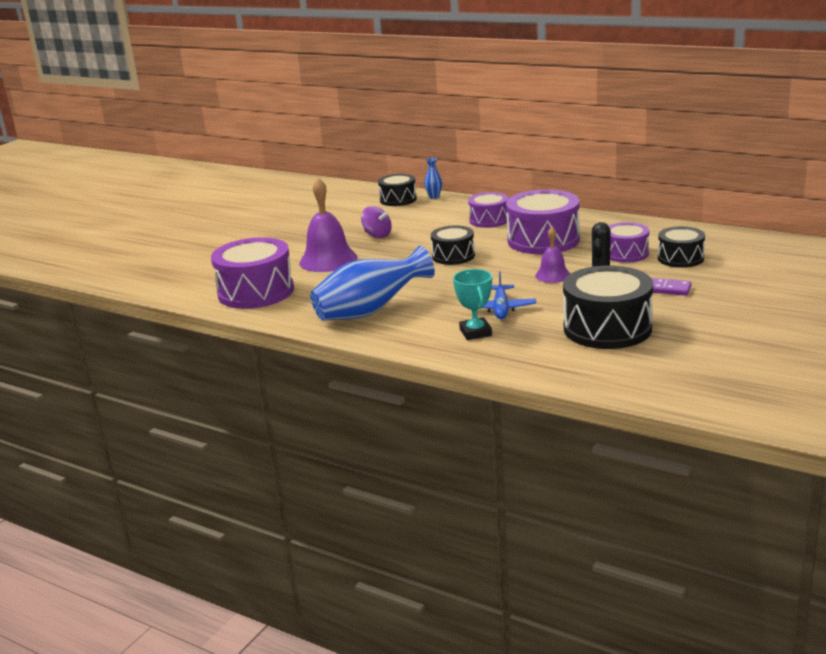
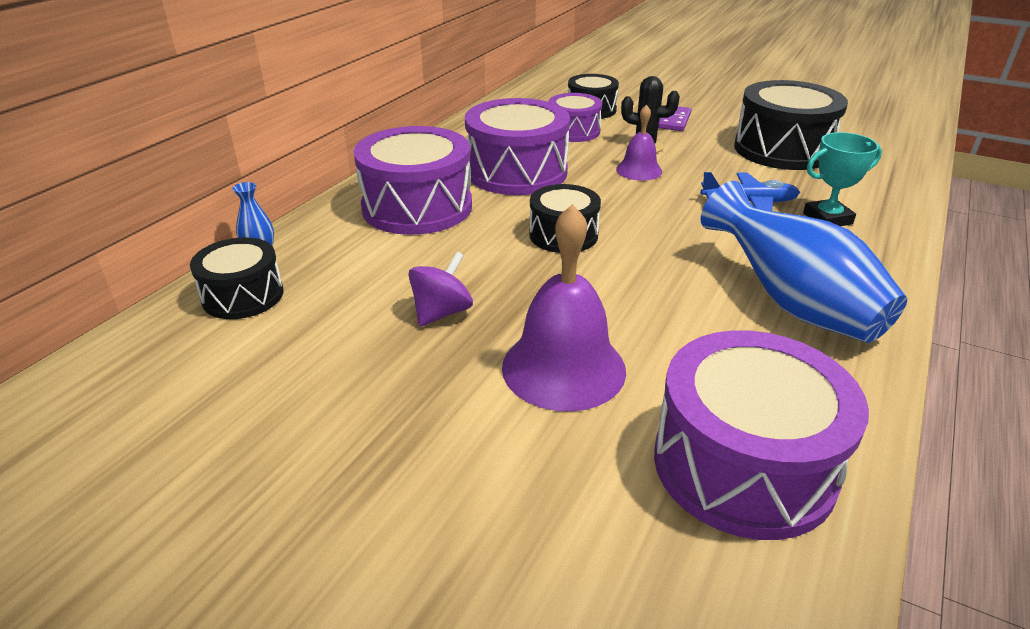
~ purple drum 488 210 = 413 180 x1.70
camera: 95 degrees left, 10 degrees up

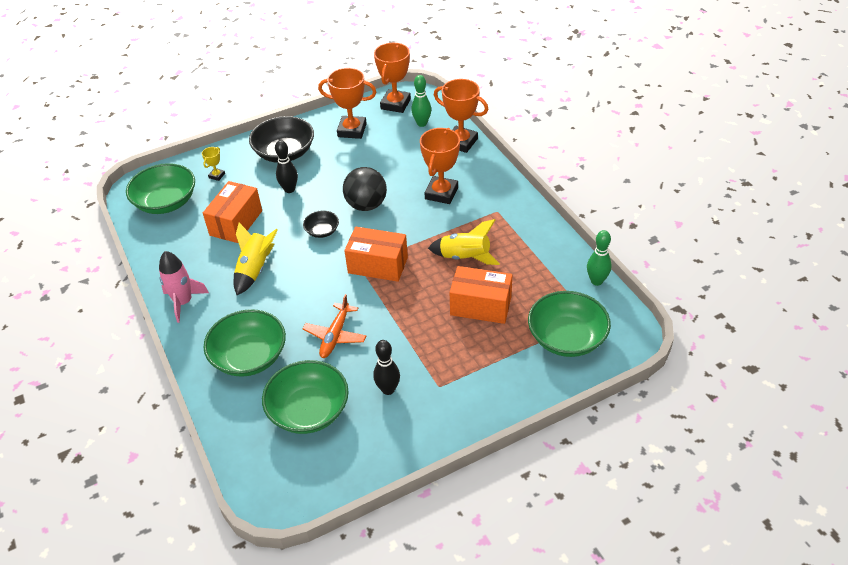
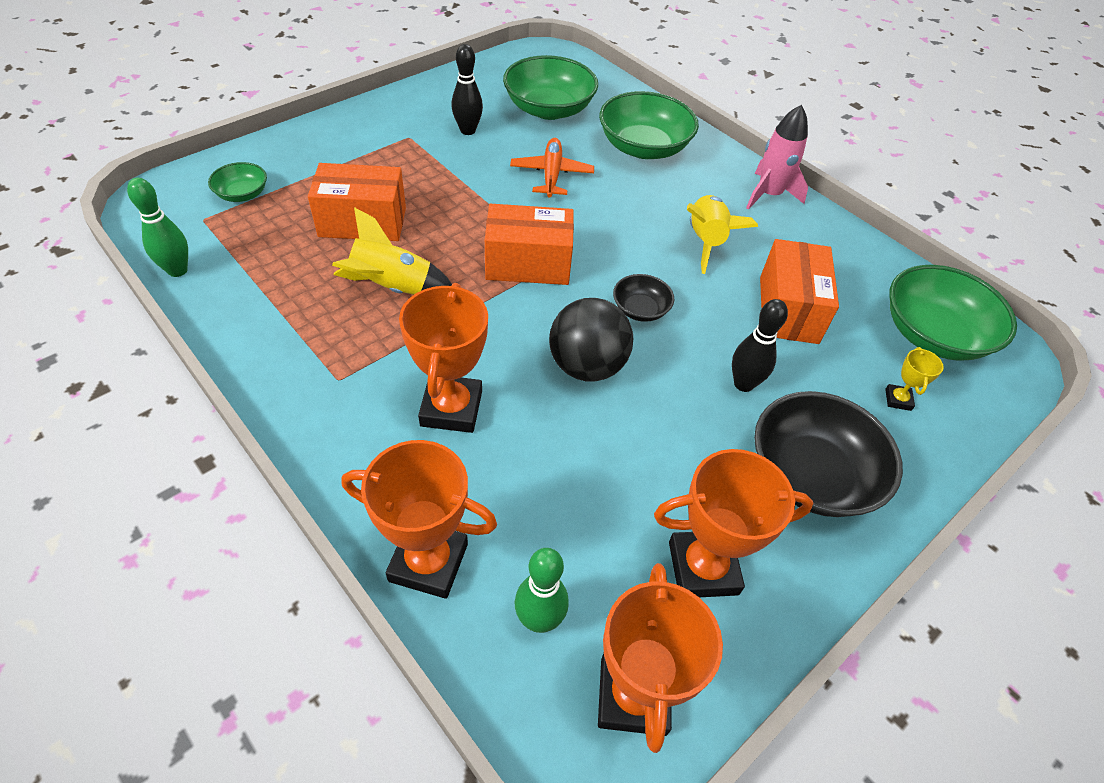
~ green bowl 569 324 = 237 182 x0.51
camera: 160 degrees right, 5 degrees up

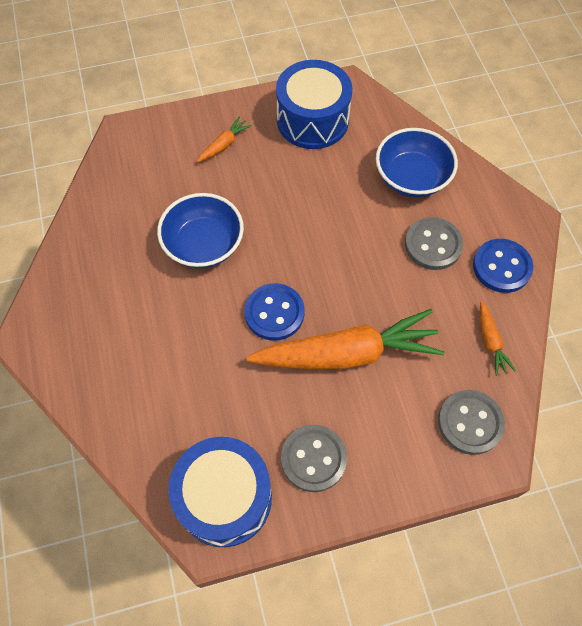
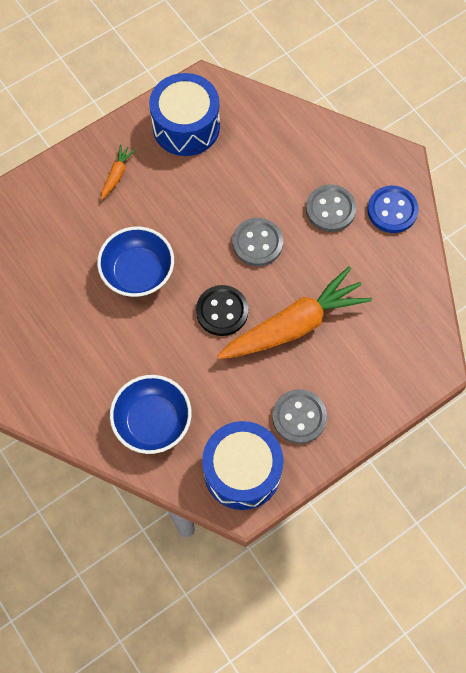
~ blue bowl 417 162 to 151 414
~ blue button 275 312 to black button 222 310
- orange carrot 498 338
~ grey button 471 422 to 257 242
camera: 20 degrees left, 5 degrees up

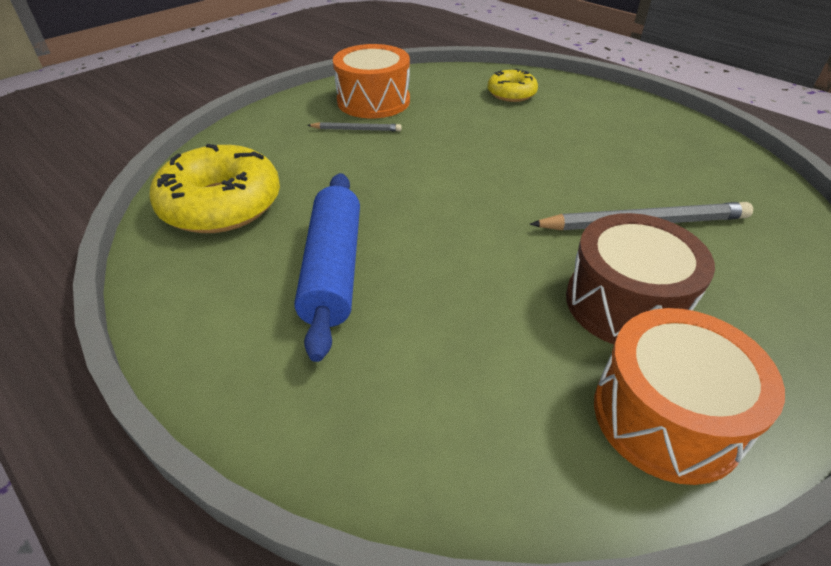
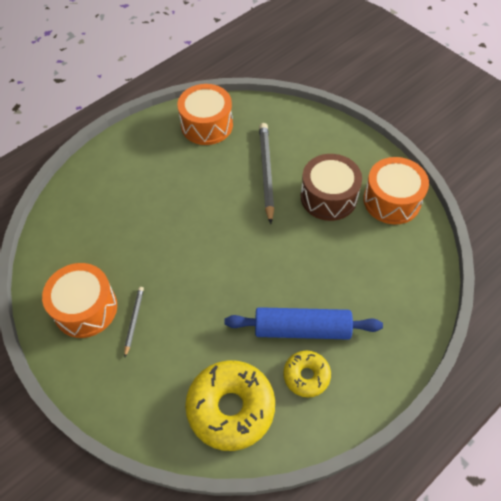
~ yellow donut 512 85 to 307 374
+ orange drum 205 114
camera: 85 degrees left, 15 degrees up

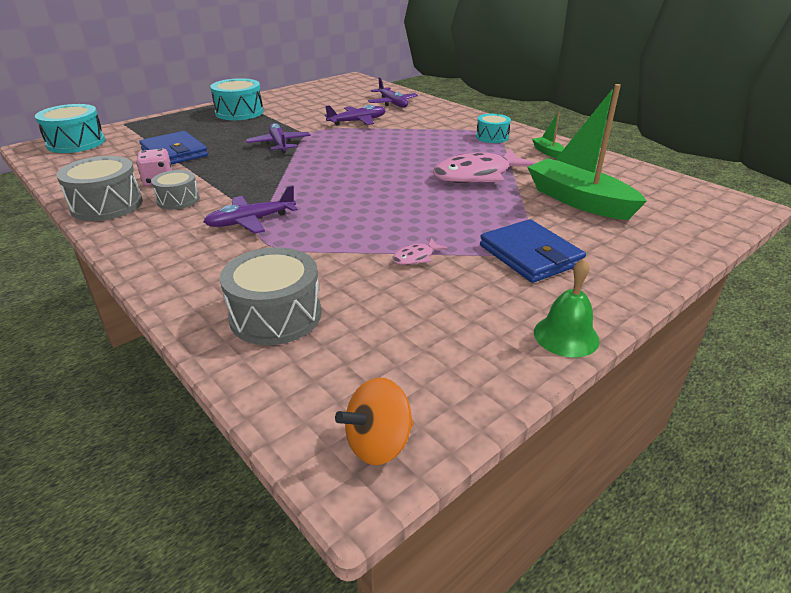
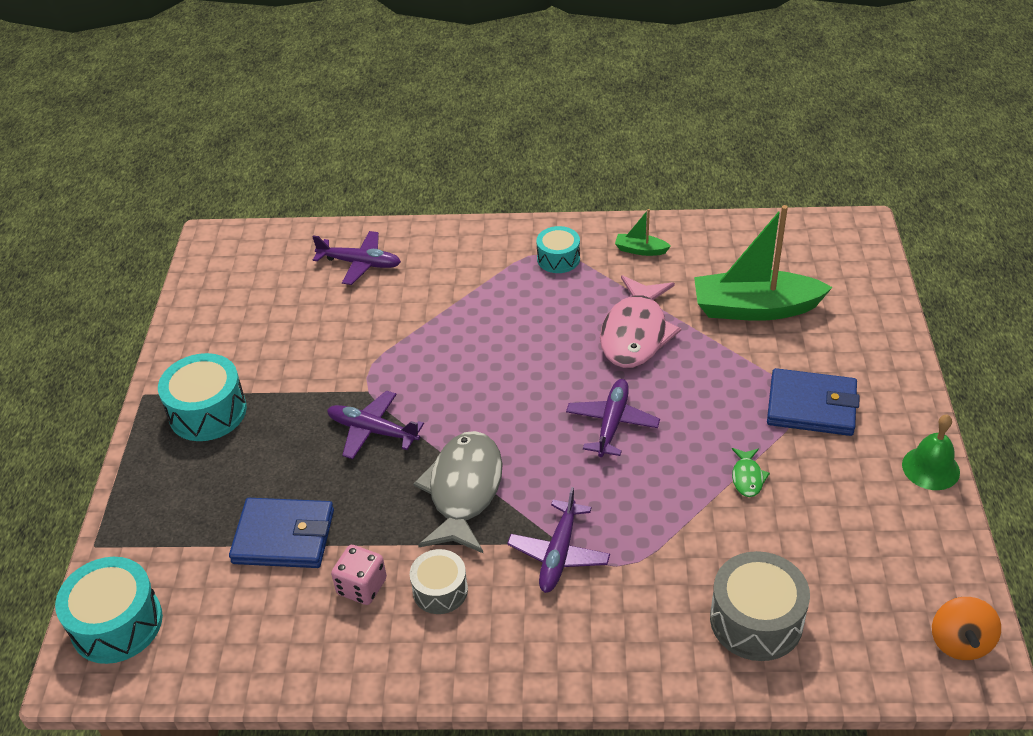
~ purple plane 355 115 to 613 418
- grey drum 99 188
~ pink fish 420 251 to green fish 751 472
+ grey fish 458 492
camera: 45 degrees left, 10 degrees up

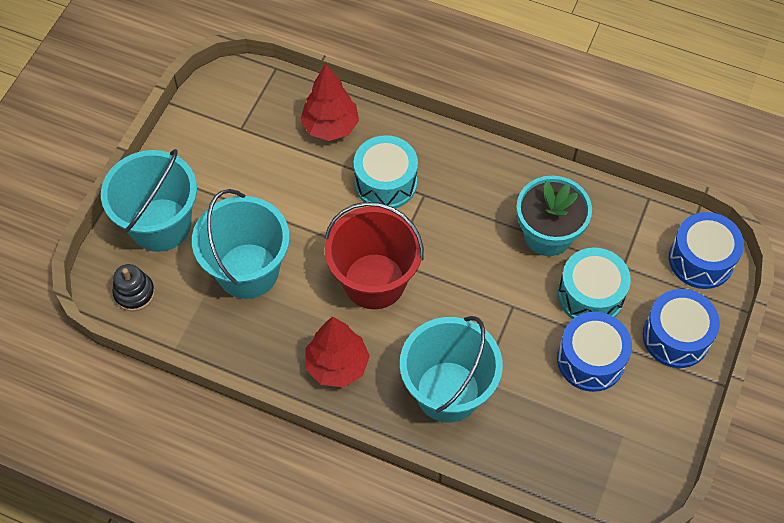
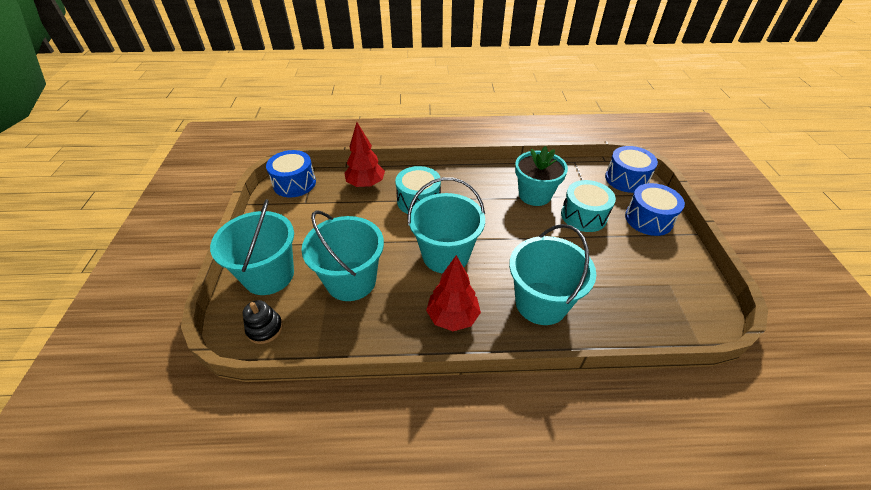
~ red bucket 374 255 to turquoise bucket 446 225
~ blue drum 594 352 to 291 174
camera: 25 degrees left, 15 degrees down

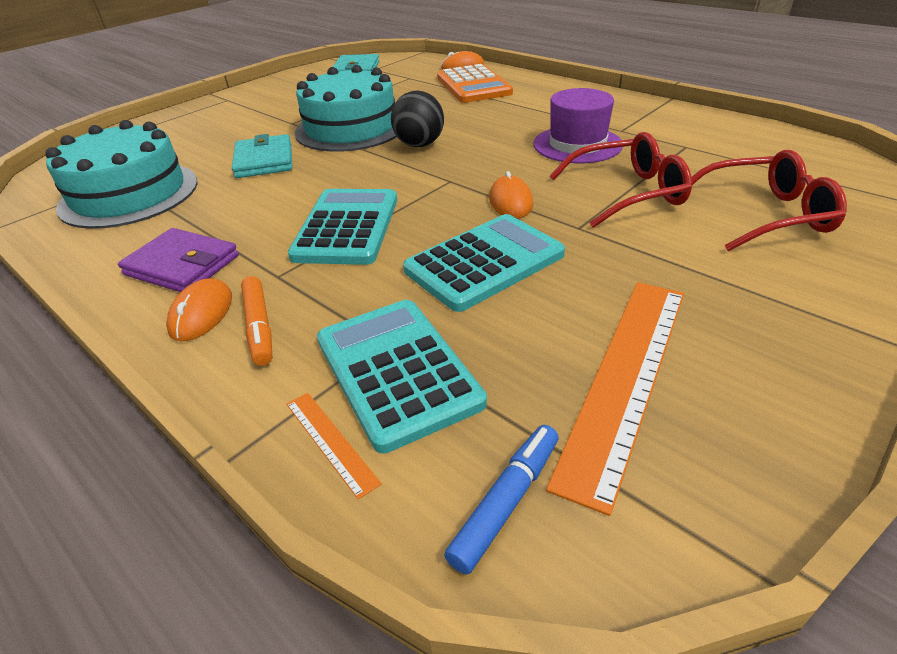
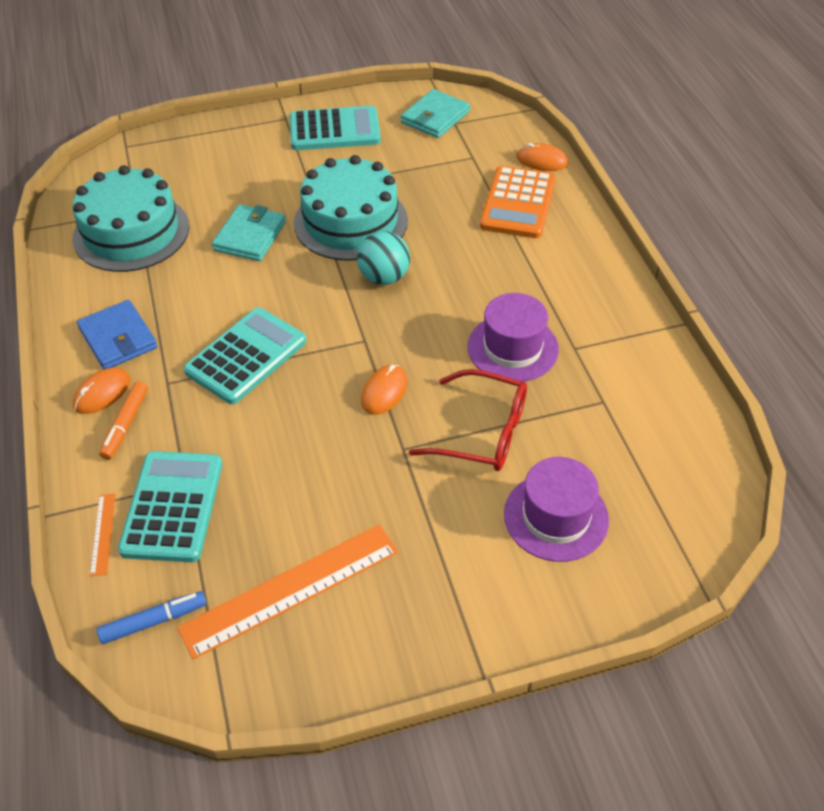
~ black ball 417 119 to turquoise ball 383 258
~ red glasses 769 200 to purple hat 556 509
~ turquoise calculator 484 263 to 335 128
~ purple wallet 178 260 to blue wallet 117 334
camera: 30 degrees right, 10 degrees up

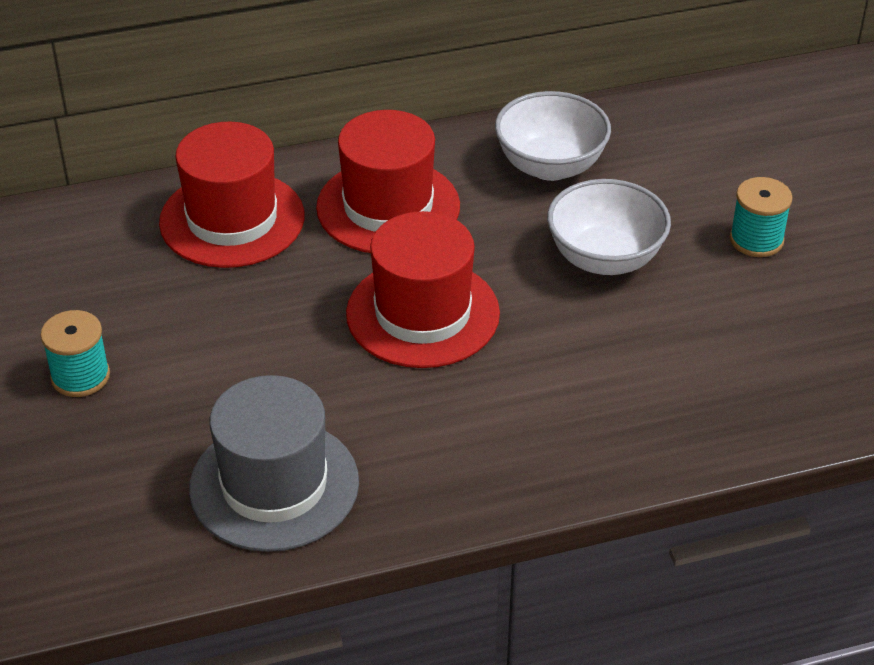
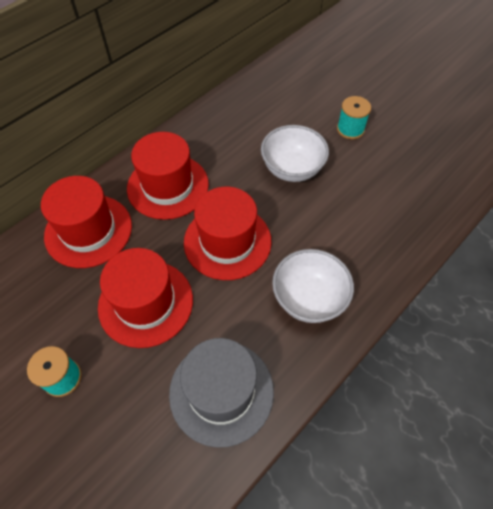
~ white bowl 553 136 to 313 286
+ red hat 145 298
camera: 30 degrees left, 15 degrees up

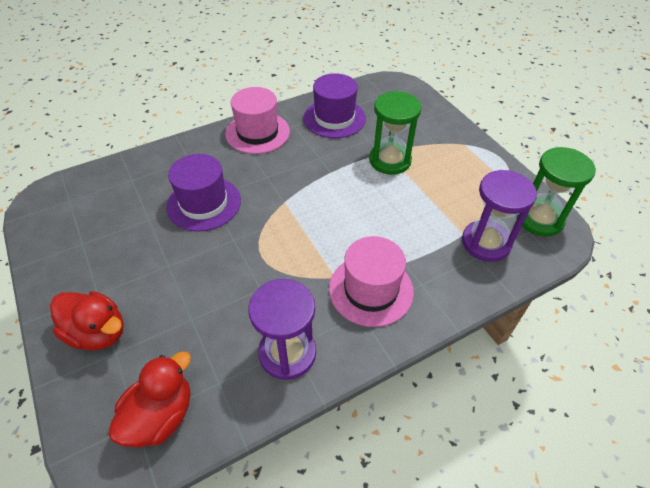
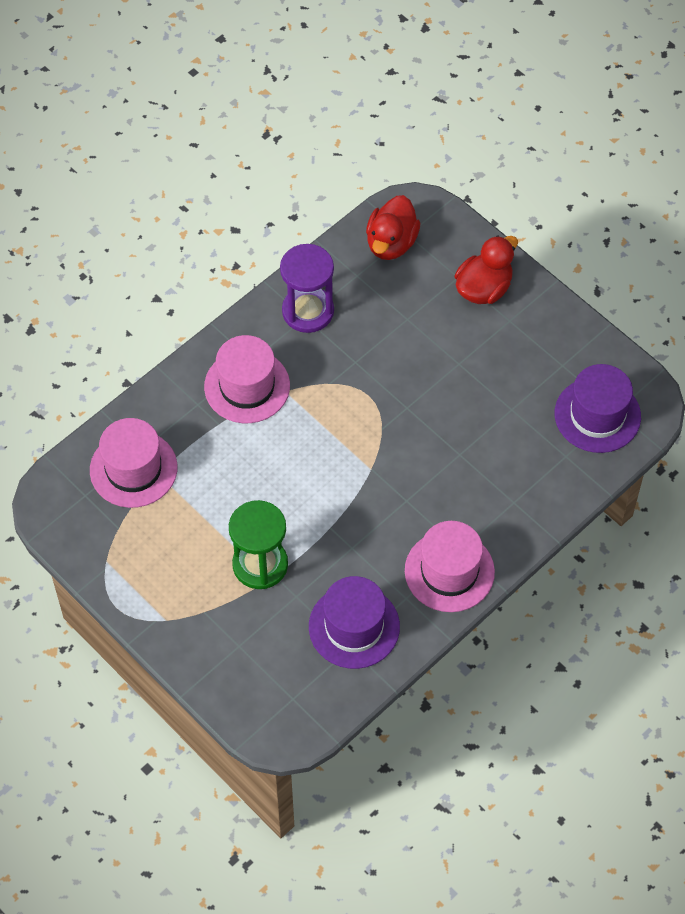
- green hourglass 556 191
~ purple hat 203 193 to 598 408
~ purple hourglass 499 216 to pink hat 133 463
~ red duck 87 321 = 486 269 120 degrees clockwise
camera: 165 degrees right, 10 degrees up

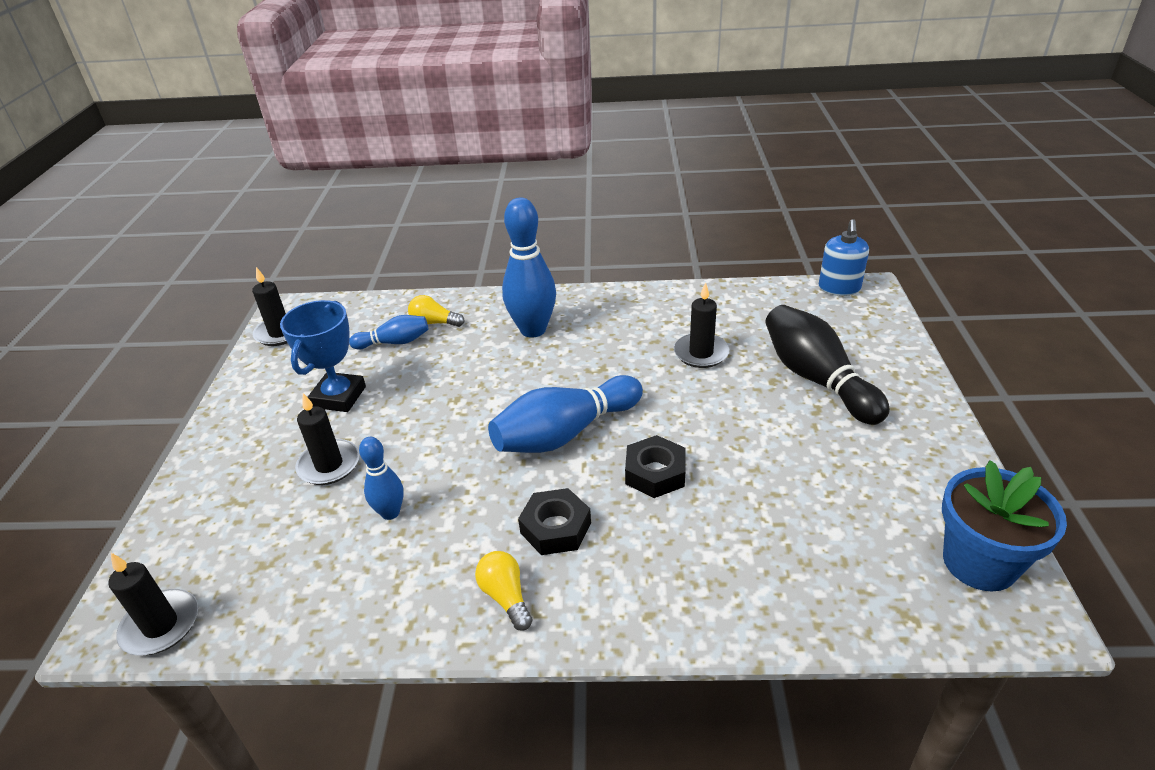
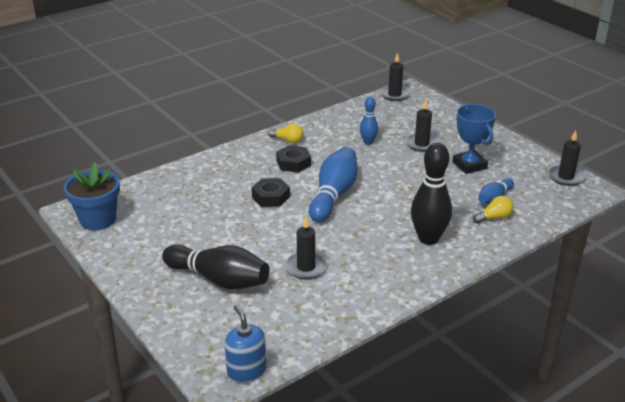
~ blue bowling pin 529 267 to black bowling pin 431 194
camera: 140 degrees right, 5 degrees down

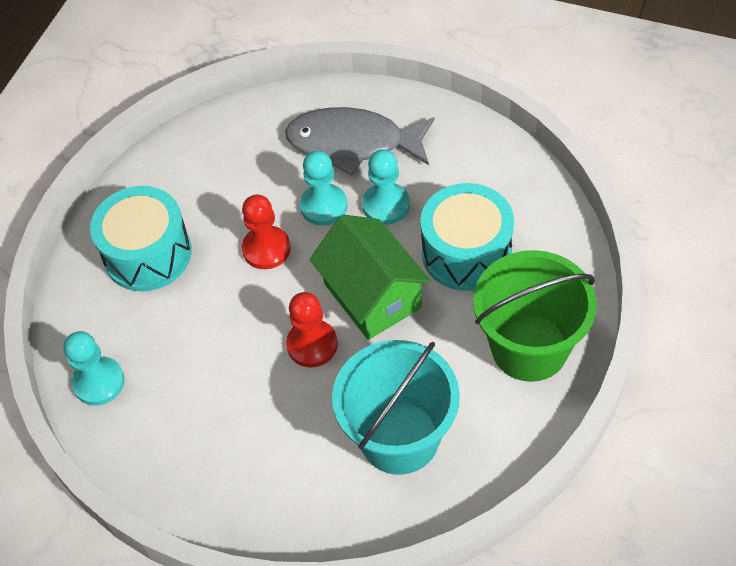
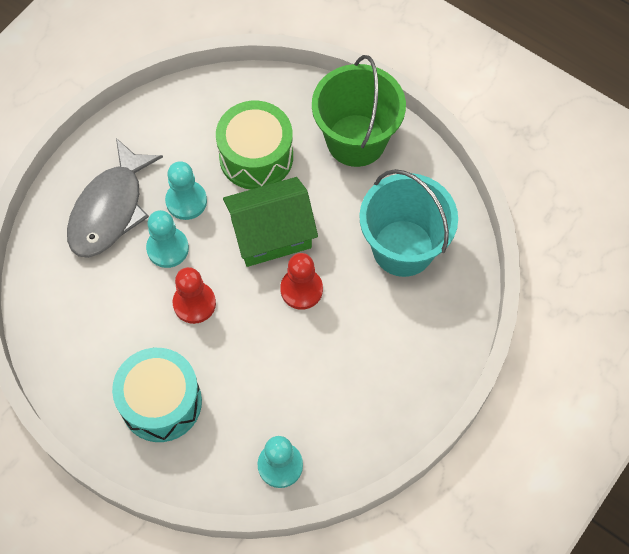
~ turquoise drum 467 237 to green drum 254 145
camera: 80 degrees left, 10 degrees up

